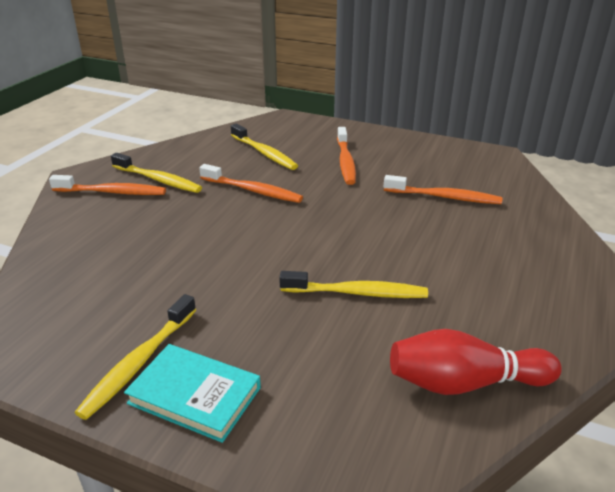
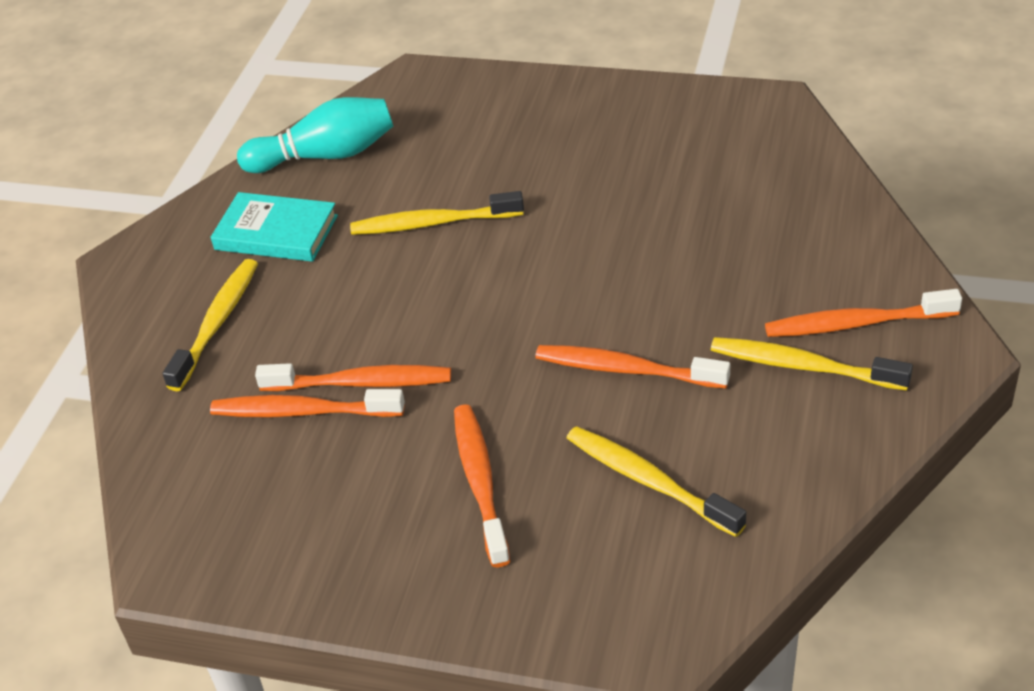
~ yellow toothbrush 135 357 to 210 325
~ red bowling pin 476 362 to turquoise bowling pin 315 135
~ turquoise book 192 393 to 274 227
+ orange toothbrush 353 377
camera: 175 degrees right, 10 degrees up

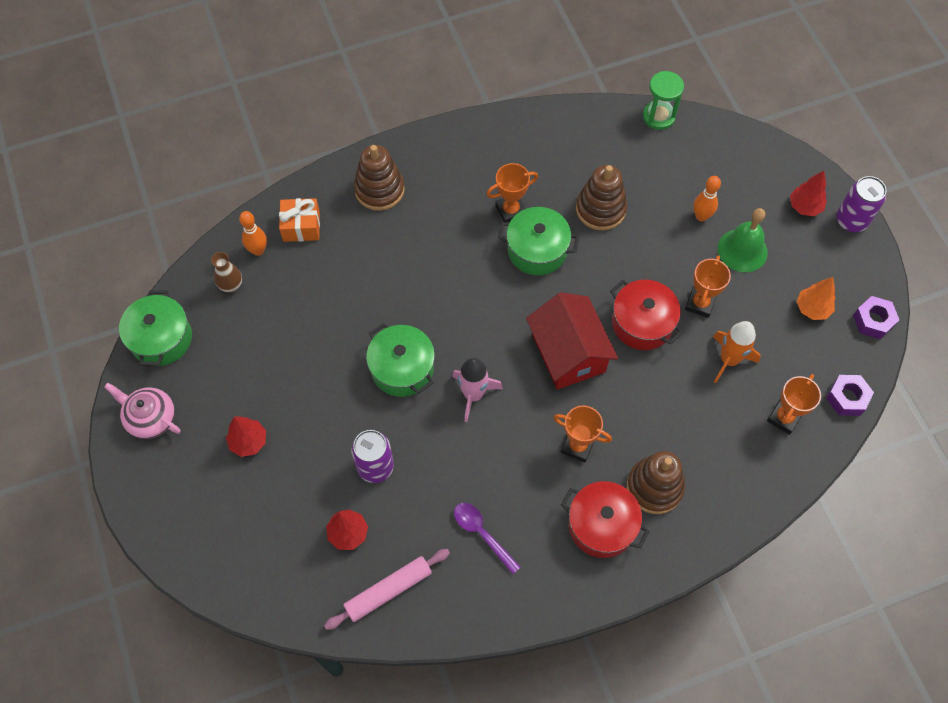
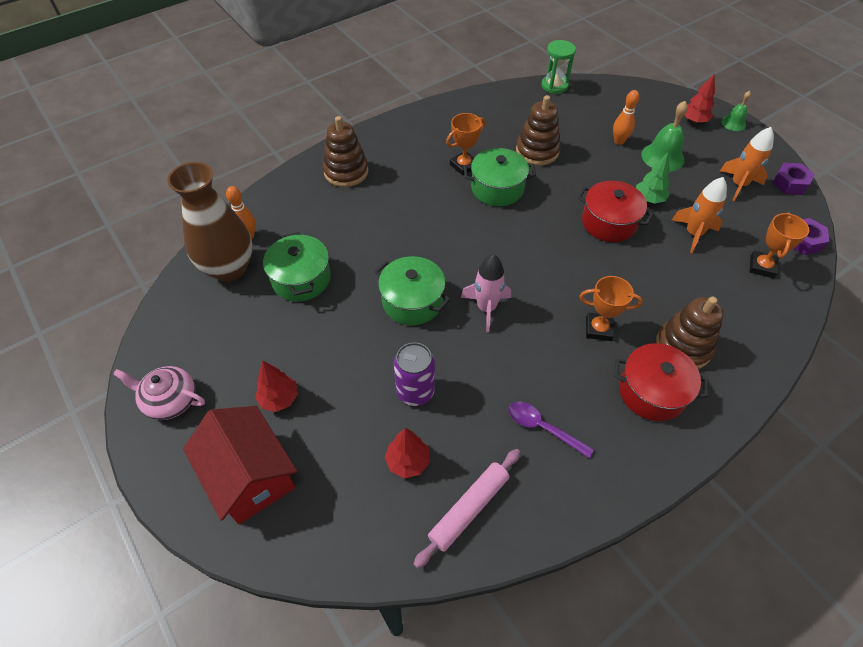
~ purple can 861 204 to green bell 736 111
- orange gift 299 220
~ brown vase 226 272 = 210 222 x2.32
~ orange trophy 708 286 to green tree 653 178
~ orange tree 816 298 to orange rocket 747 164
~ green pot 155 328 to 297 266
~ red house 572 341 to 240 465
camera: 15 degrees left, 10 degrees down

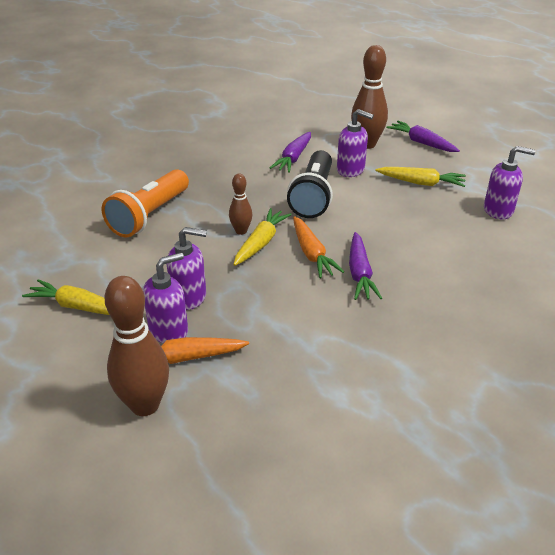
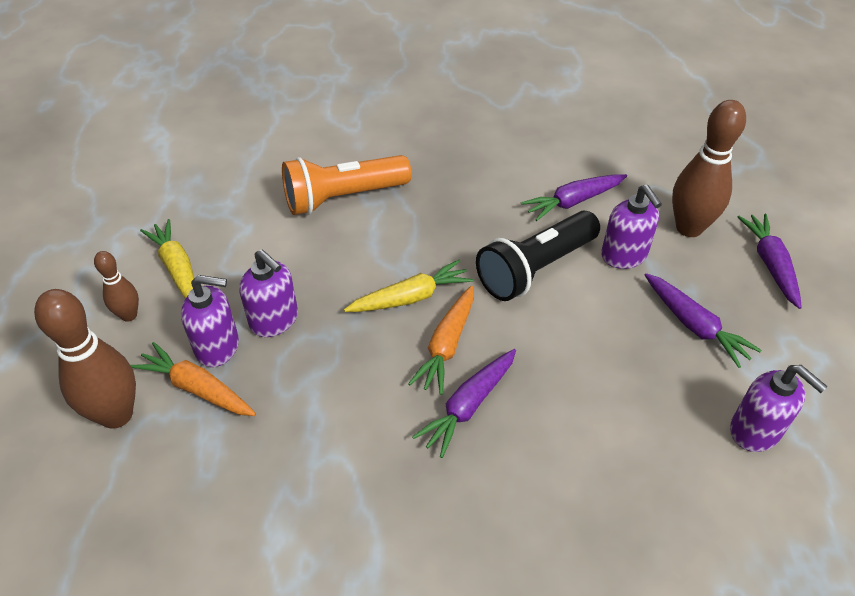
~ yellow carrot 420 177 to purple carrot 703 320
~ brown bowling pin 240 204 to 116 286
camera: 40 degrees right, 10 degrees up

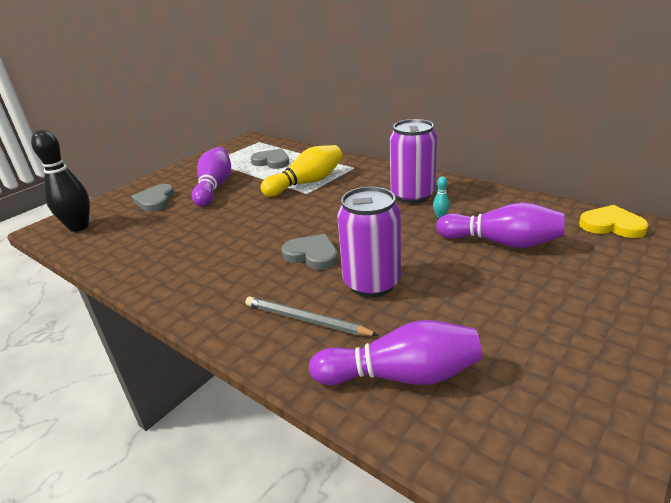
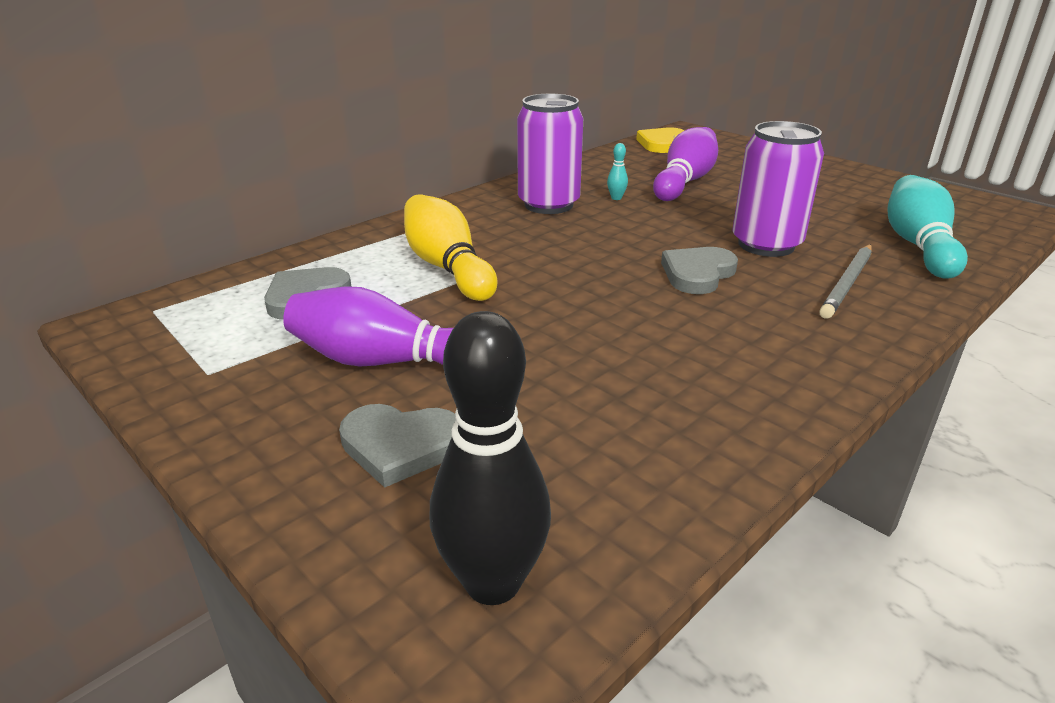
~ purple bowling pin 395 352 to turquoise bowling pin 927 227
camera: 85 degrees left, 0 degrees up

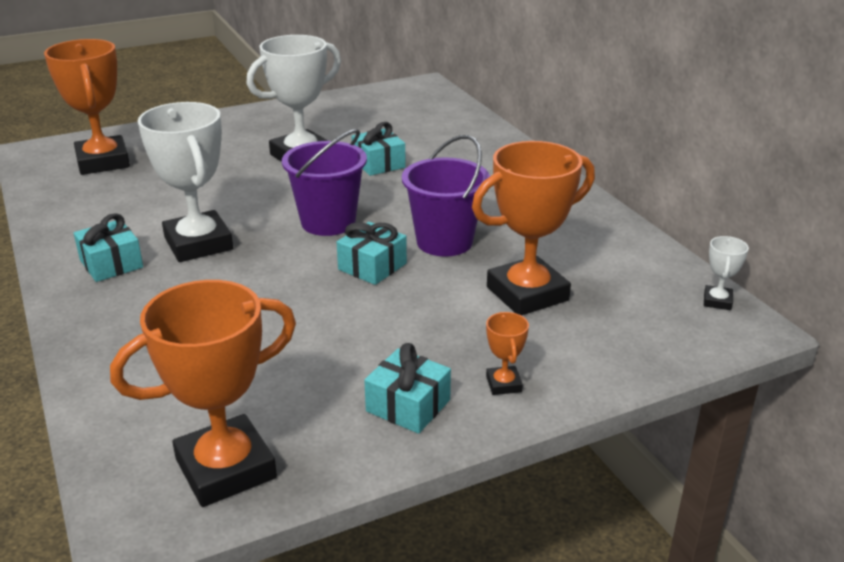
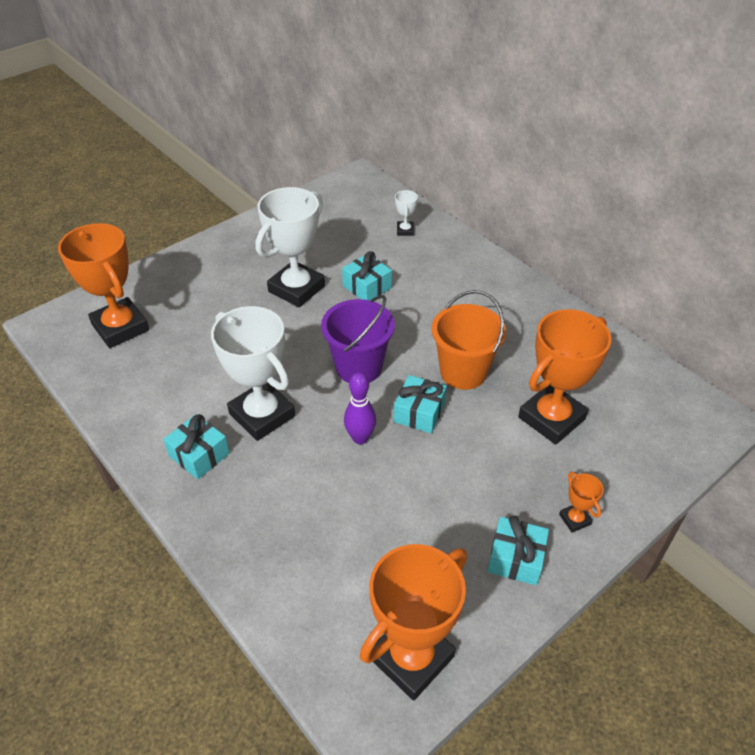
~ purple bucket 446 196 to orange bucket 469 340
~ white trophy 726 273 to 406 213
+ purple bowling pin 360 408
camera: 15 degrees left, 15 degrees up

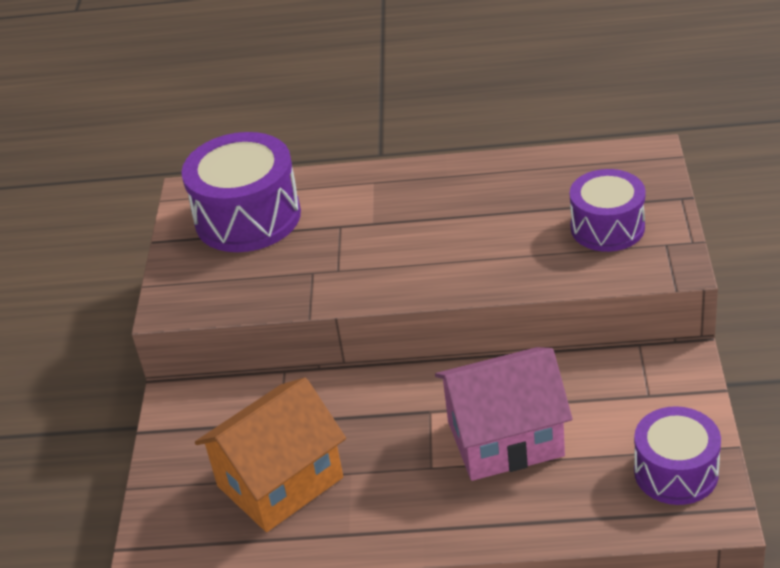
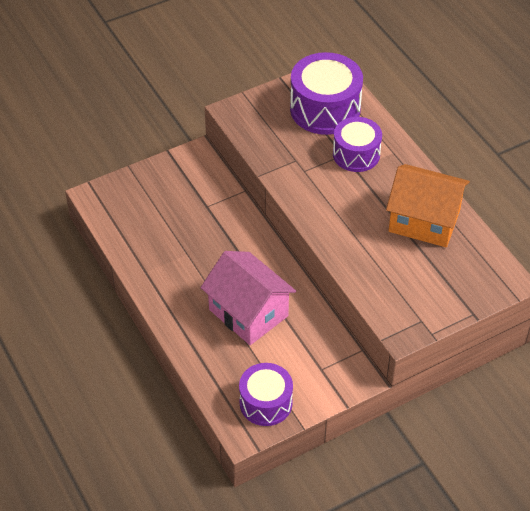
~ purple drum 608 210 to 357 144
~ orange house 270 455 to 428 205
camera: 55 degrees right, 10 degrees up

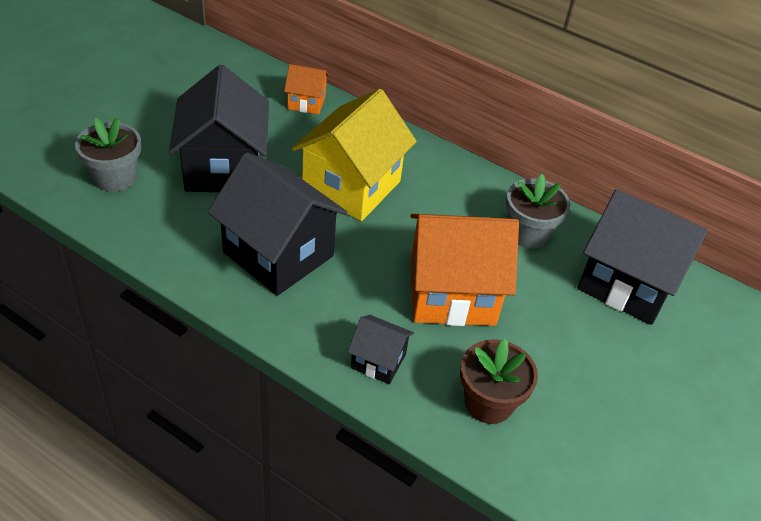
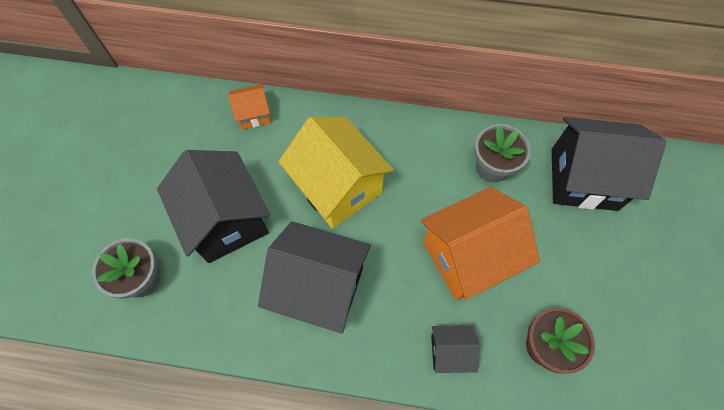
~ yellow house 354 155 = 336 173 45 degrees counterclockwise
camera: 20 degrees left, 20 degrees up

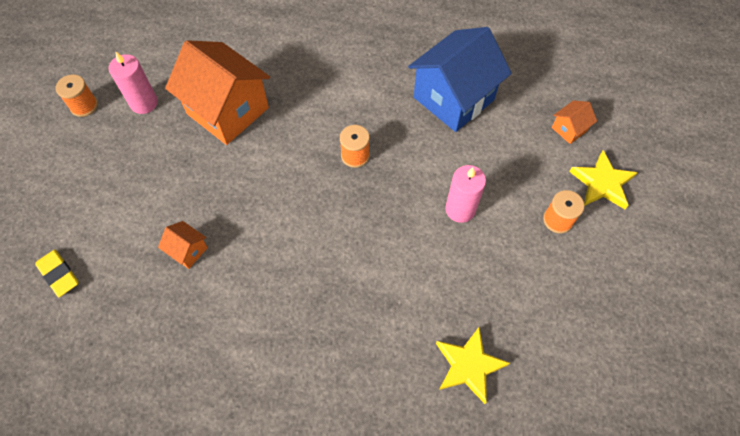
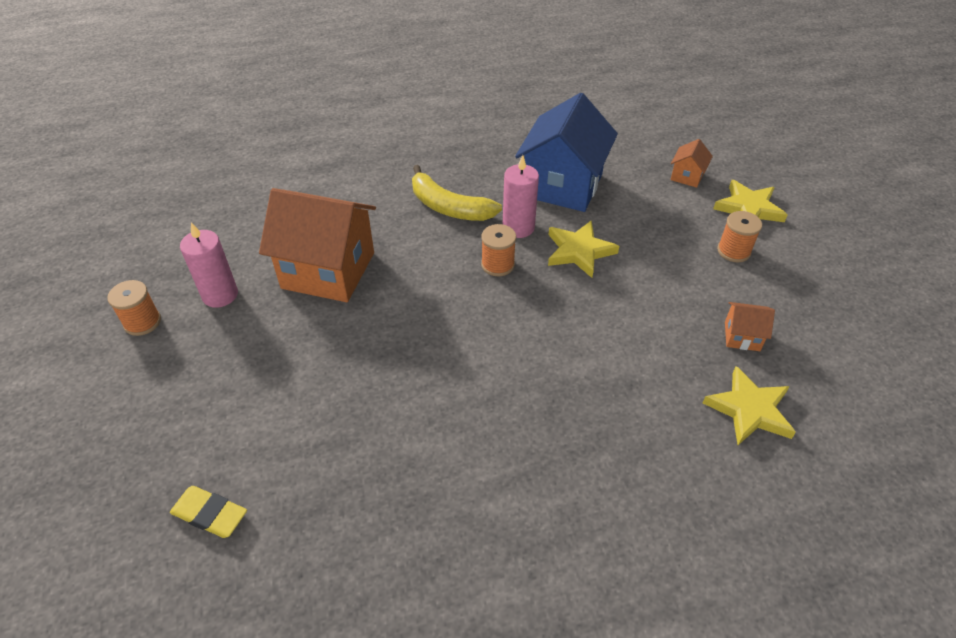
~ pink candle 466 194 to 521 196
~ orange house 183 245 to 750 326
+ yellow banana 457 193
+ yellow star 583 249
camera: 25 degrees left, 15 degrees down

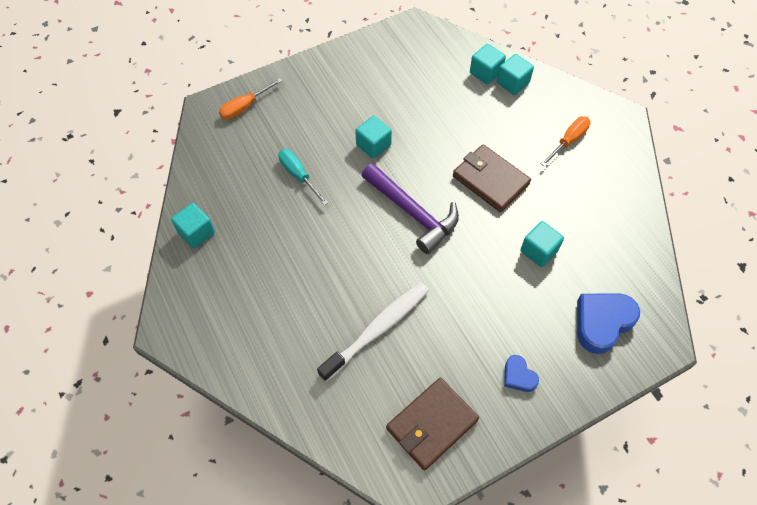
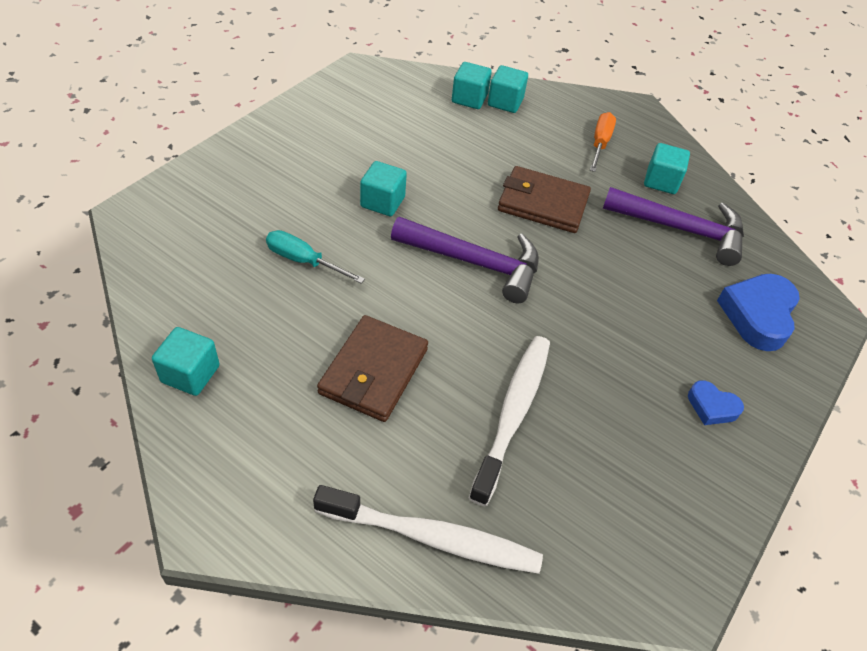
- orange screwdriver 251 99
~ turquoise cube 542 244 to 667 168
~ brown wallet 432 424 to 372 368
+ purple hammer 673 226
+ white toothbrush 428 529
camera: 30 degrees left, 10 degrees down

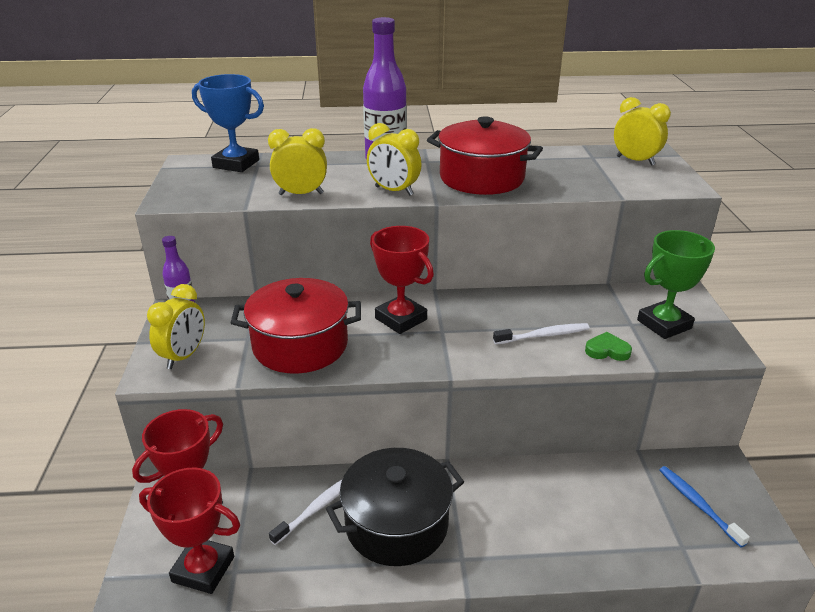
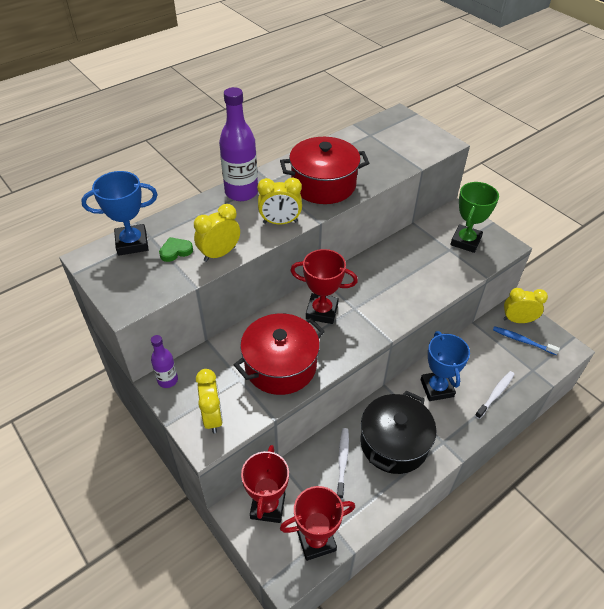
~ yellow clock 642 131 to 525 305
~ white toothbrush 541 333 to 495 395
~ green heart 608 346 to 176 249
+ blue trophy 445 366
camera: 35 degrees left, 15 degrees up

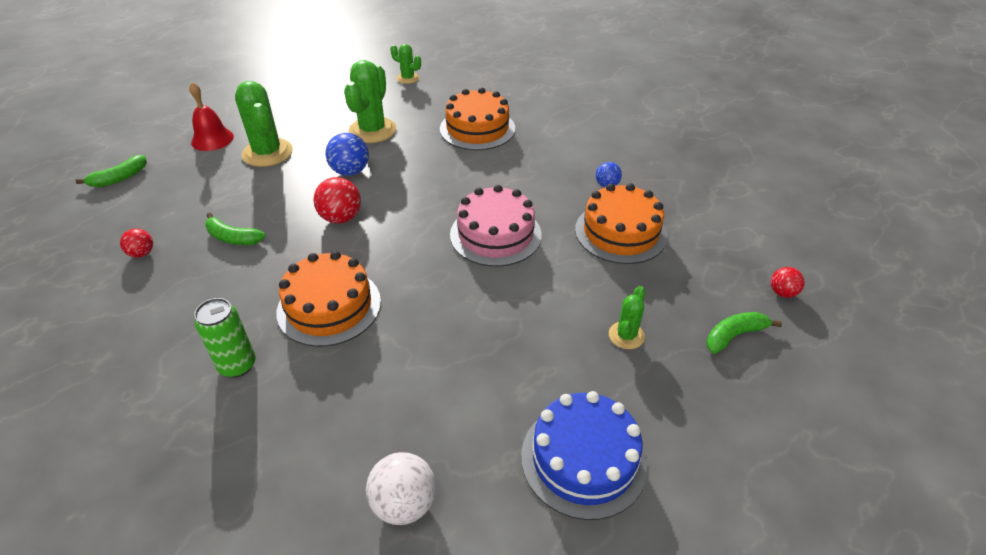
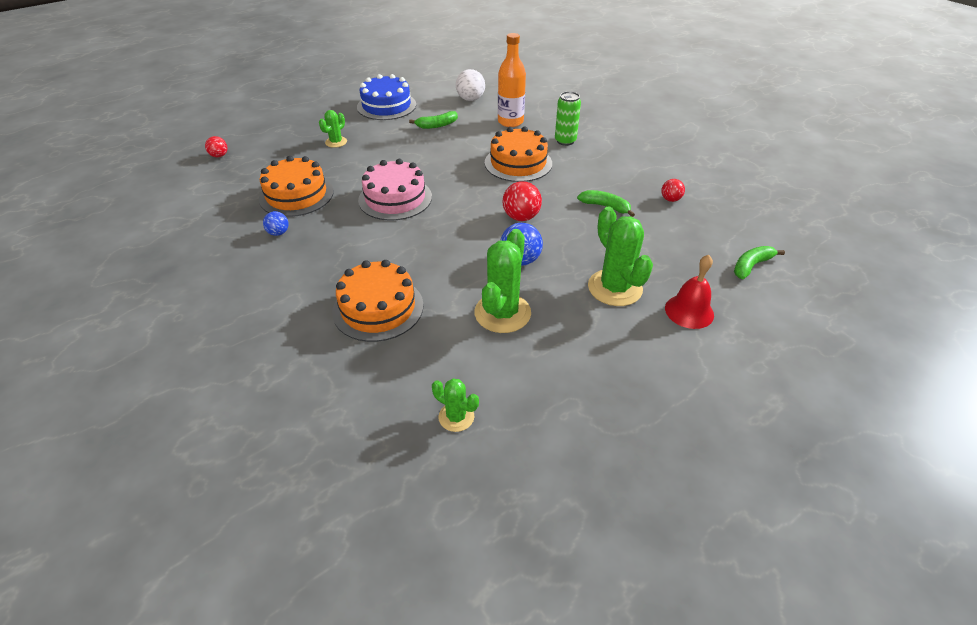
~ green banana 744 333 to 433 120
+ orange bottle 512 80
camera: 175 degrees left, 0 degrees up

